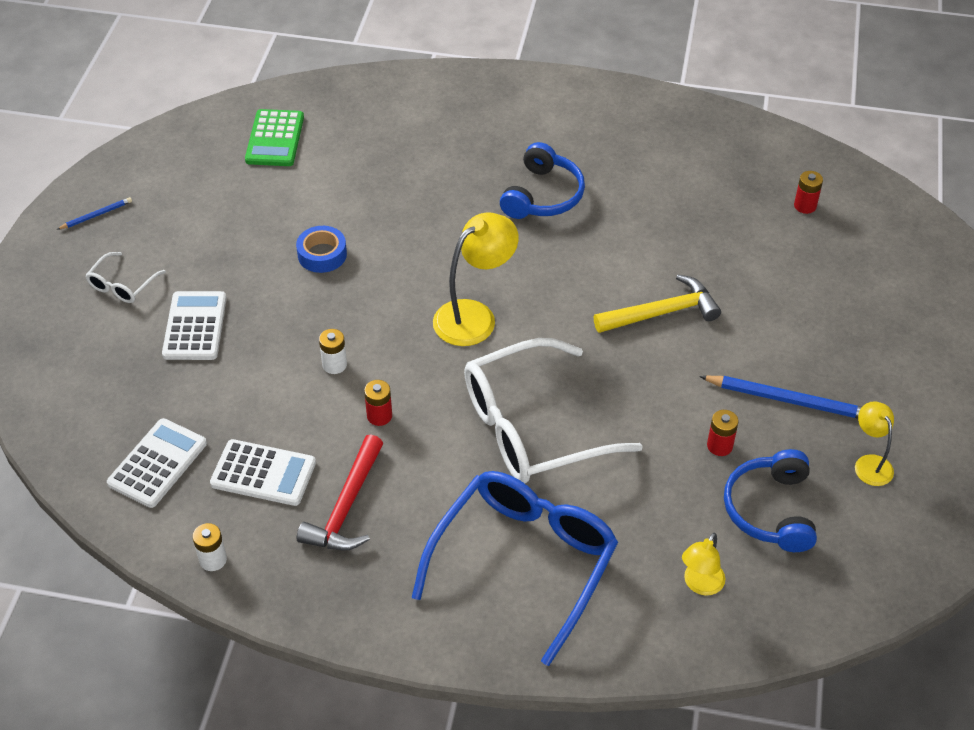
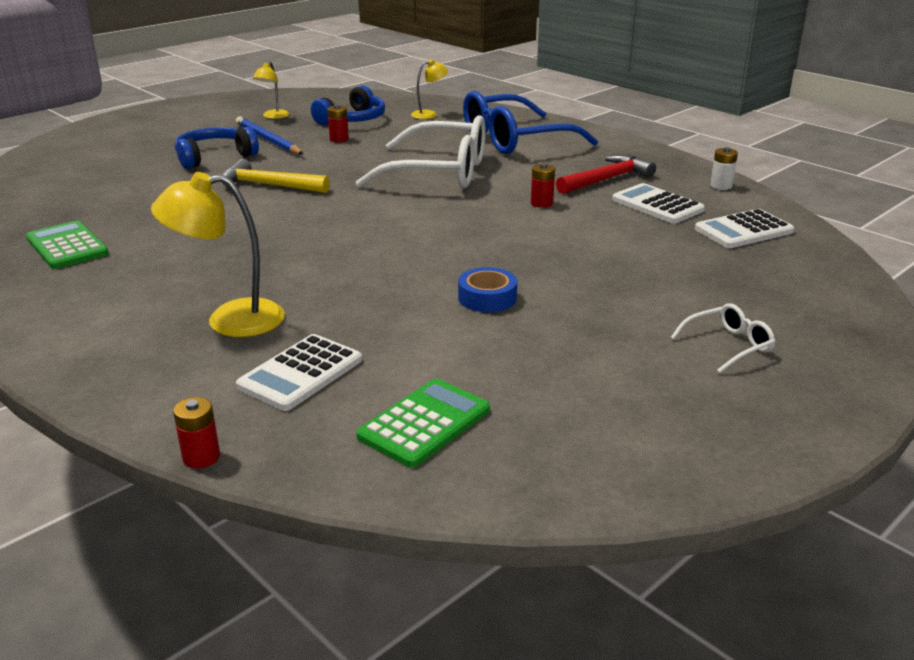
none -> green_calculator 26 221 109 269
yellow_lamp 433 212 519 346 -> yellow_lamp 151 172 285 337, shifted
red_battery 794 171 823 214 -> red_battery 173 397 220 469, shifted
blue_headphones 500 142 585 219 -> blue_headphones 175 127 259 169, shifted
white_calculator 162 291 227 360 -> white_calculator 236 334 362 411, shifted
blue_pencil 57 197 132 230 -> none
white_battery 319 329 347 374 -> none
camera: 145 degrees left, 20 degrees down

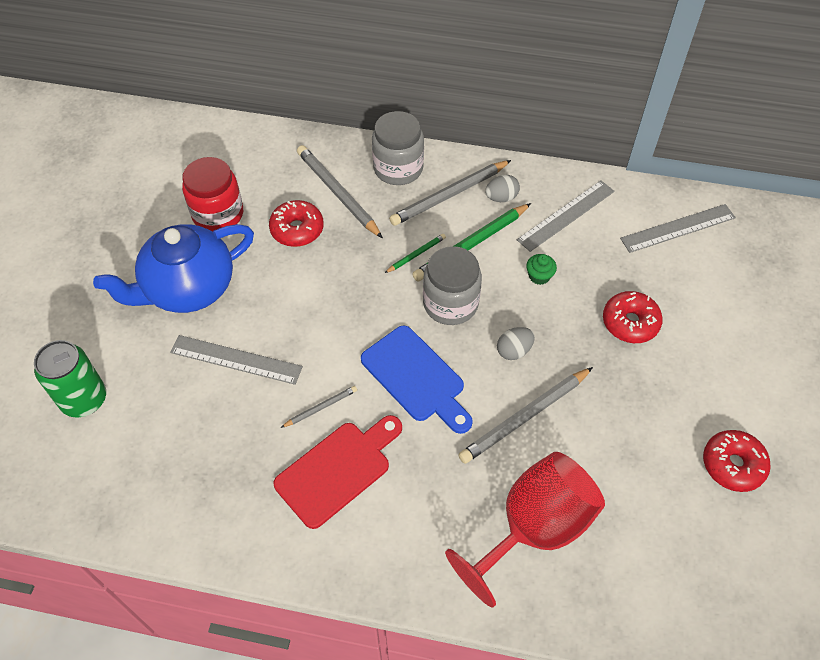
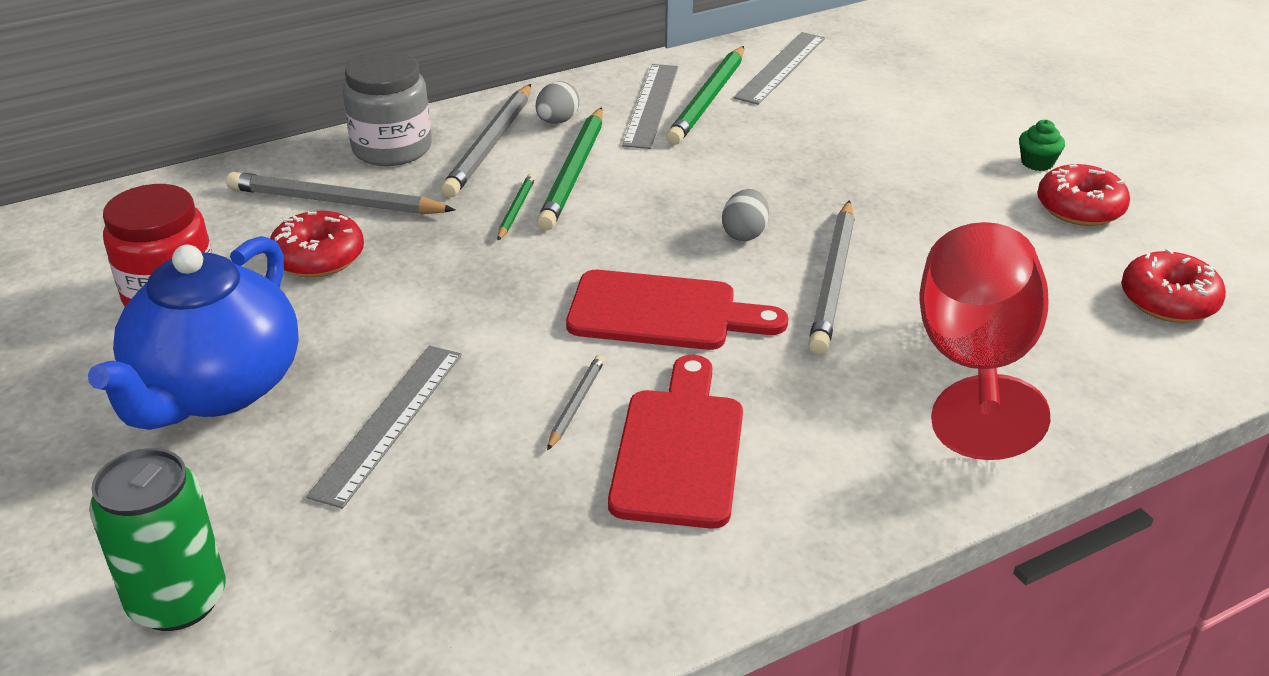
grey_ruler 170 335 303 385 -> grey_ruler 306 346 462 509, 45 degrees counterclockwise
blue_cutting_board 361 325 473 434 -> red_cutting_board 566 270 788 350
none -> green_pencil 666 46 744 145
green_cupcake 526 254 557 285 -> green_cupcake 1019 120 1065 171, shifted
red_donut 603 291 663 343 -> red_donut 1121 248 1226 323, shifted
grey_jar 423 246 482 325 -> none
camera: 40 degrees left, 20 degrees down

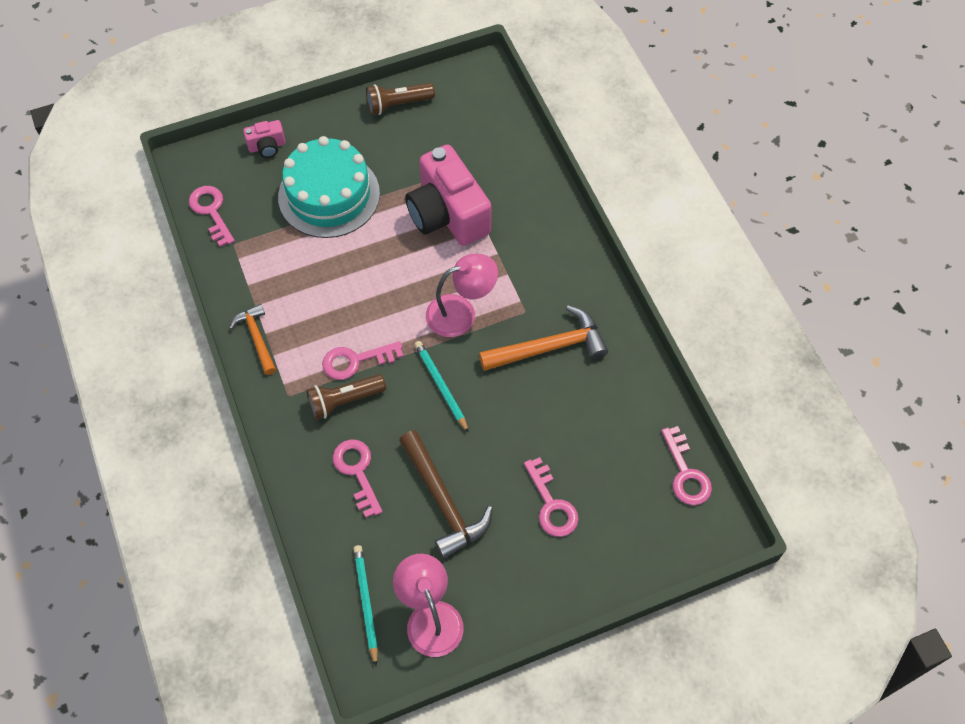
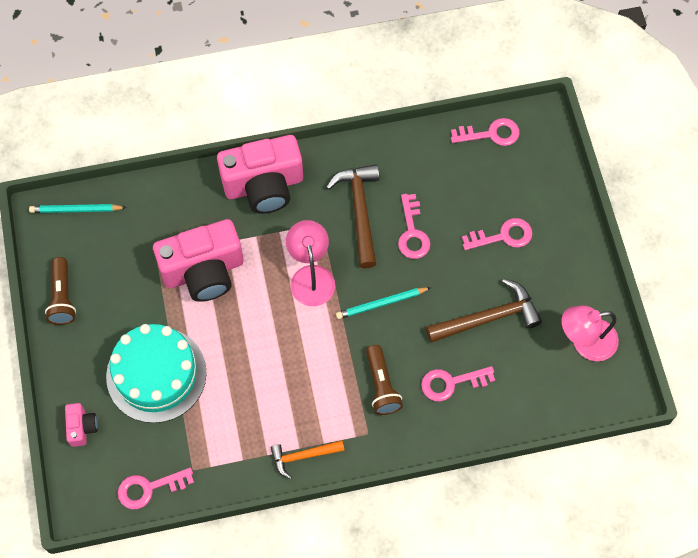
turquoise_pencil 353 545 378 666 -> turquoise_pencil 29 204 127 213, shifted
none -> pink_camera 217 135 303 214
orange_hammer 479 306 608 371 -> brown_hammer 326 164 379 268
pink_key 322 341 404 380 -> pink_key 398 194 430 259, shifted
camera: 80 degrees left, 5 degrees up

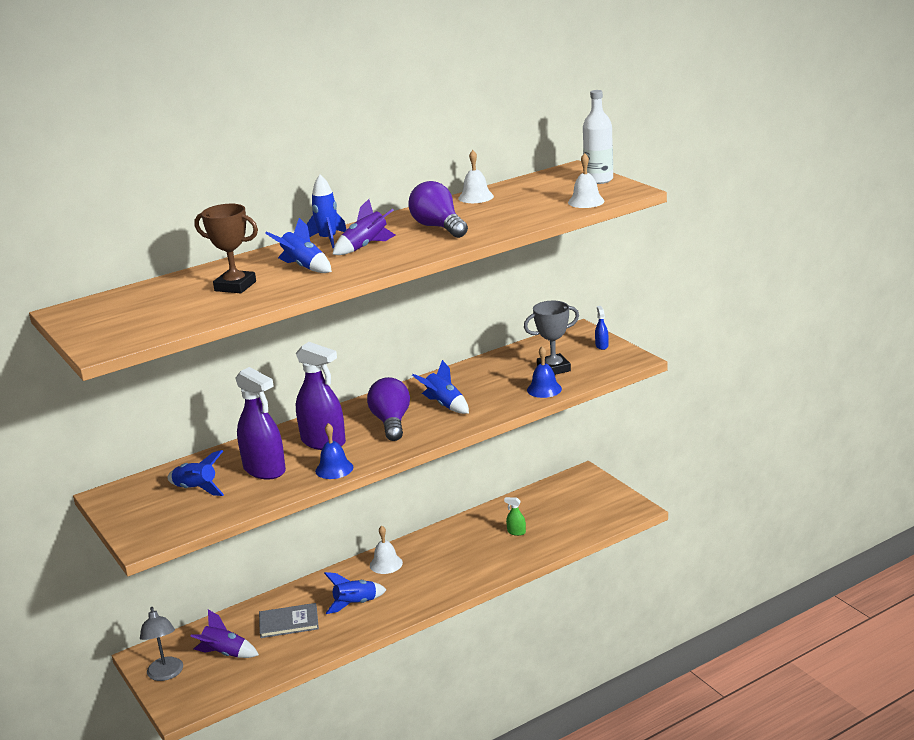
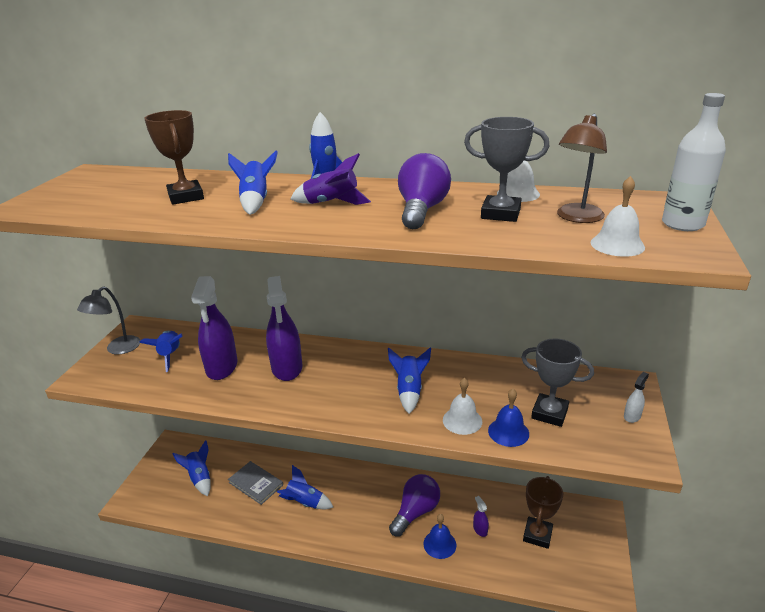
grey_lamp 140 607 183 681 -> grey_lamp 77 286 140 354, shifted
purple_rocket 190 610 259 658 -> blue_rocket 173 440 211 496
purple_light_bulb 367 377 410 441 -> purple_light_bulb 389 474 440 537, shifted
blue_bell 315 423 353 479 -> blue_bell 423 514 456 559, shifted
white_bell 370 526 403 574 -> white_bell 443 378 482 435, shifted
none -> grey_trophy 464 117 549 222
green_spray_bottle 504 497 526 536 -> purple_spray_bottle 473 496 489 537
none -> brown_trophy 523 476 563 549
none -> brown_lamp 557 113 607 223
blue_spray_bottle 595 306 608 350 -> white_spray_bottle 624 372 649 423
camera: 45 degrees right, 5 degrees up

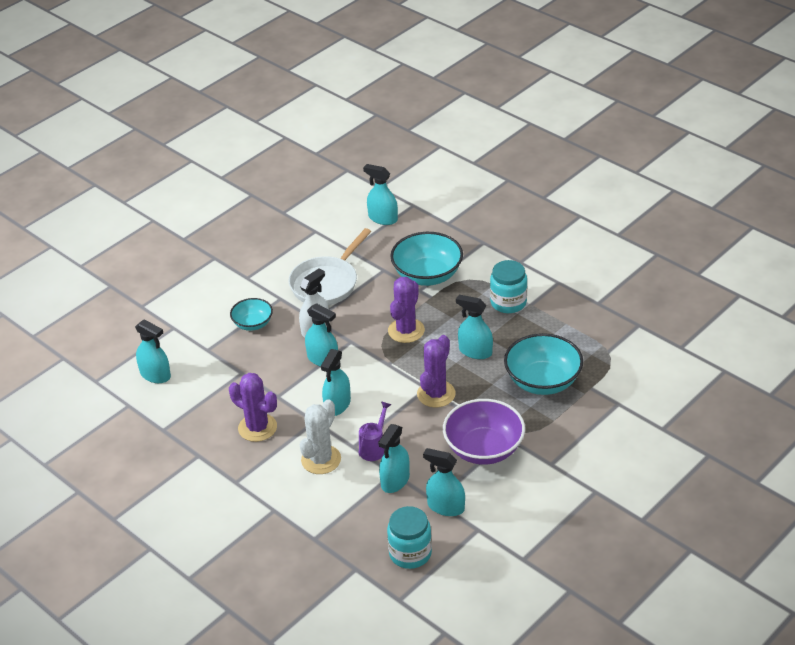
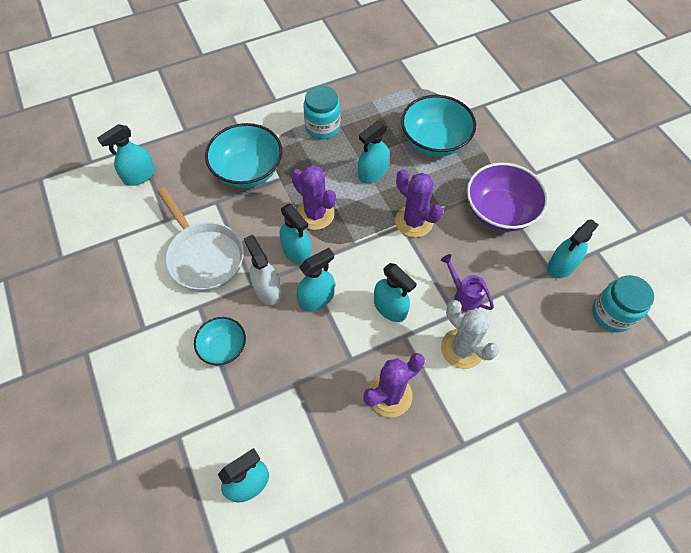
turquoise_spray_bottle 378 424 410 493 -> turquoise_spray_bottle 280 204 312 265, shifted
camera: 70 degrees left, 20 degrees up

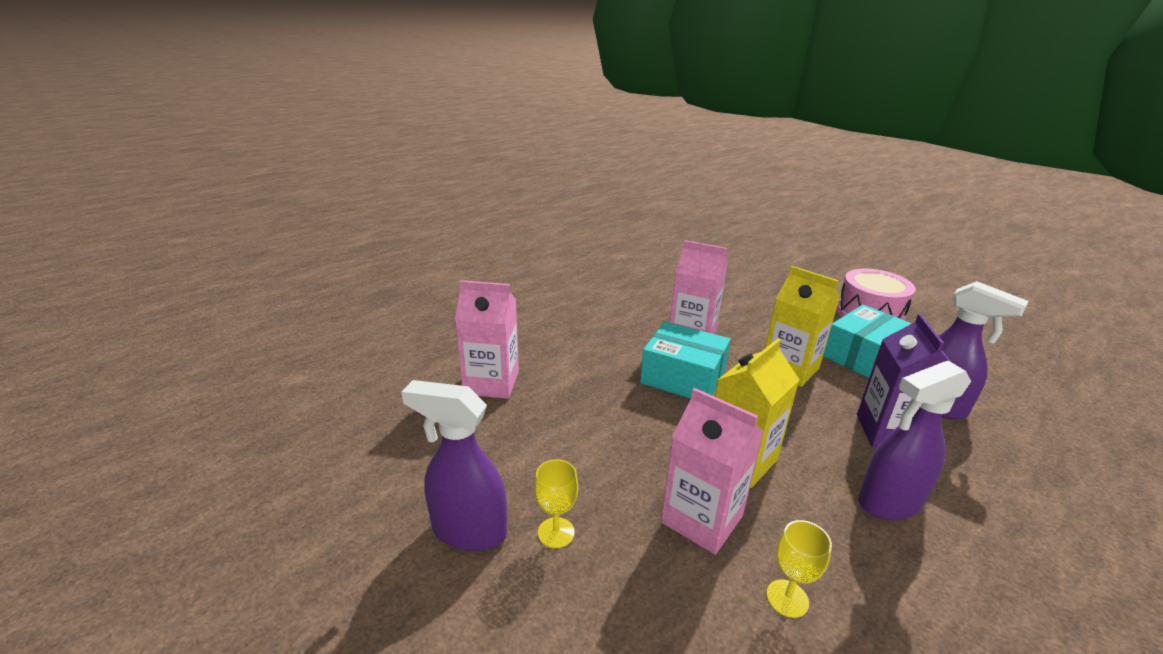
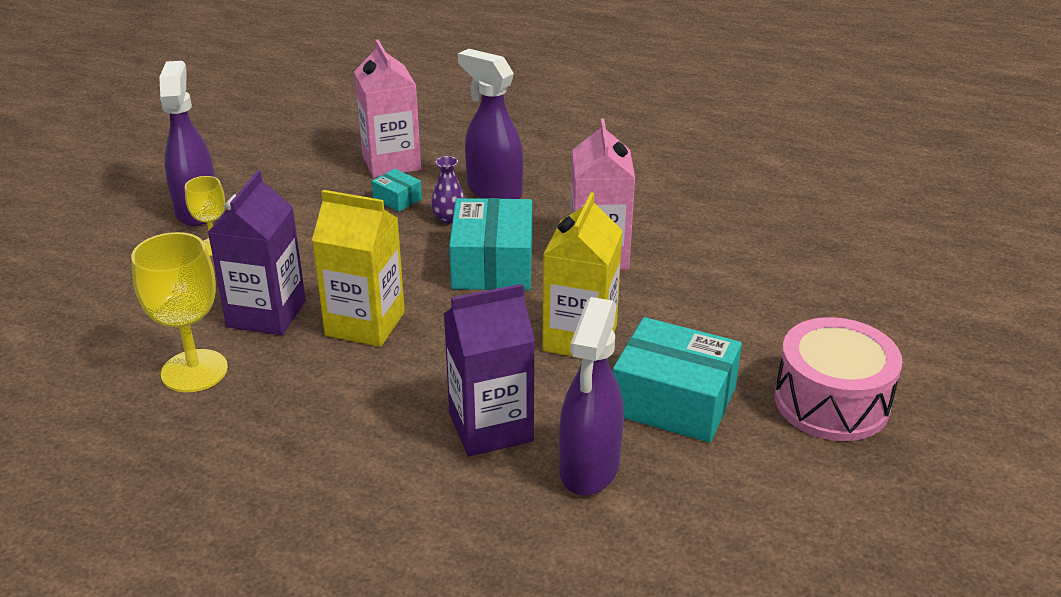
yellow_goblet 766 520 832 618 -> yellow_goblet 131 232 228 392, x1.72
pink_carton 661 388 764 555 -> purple_carton 207 171 306 335
none -> turquoise_box 372 169 422 212
none -> purple_vase 431 156 465 224
purple_spray_bottle 858 361 971 520 -> purple_spray_bottle 458 49 523 199, shifted
camera: 65 degrees right, 5 degrees up

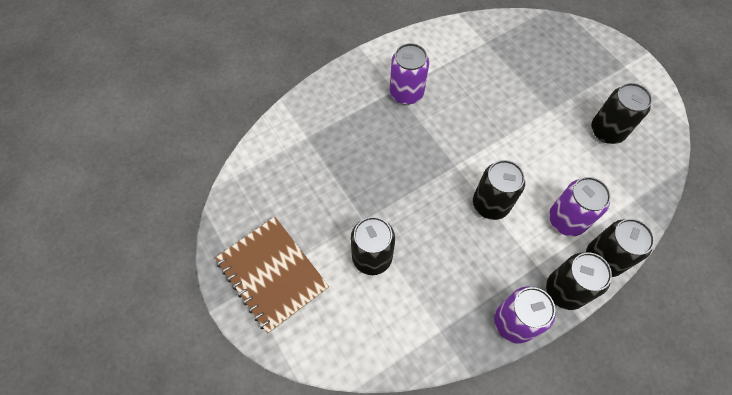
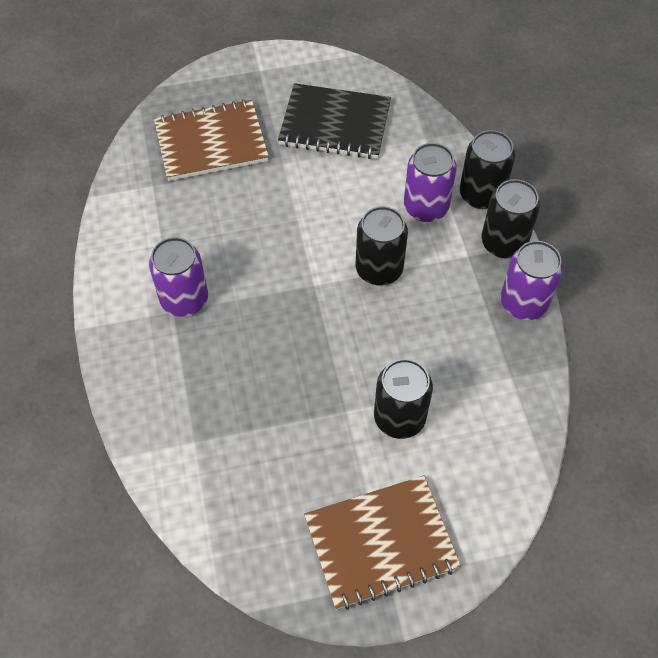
none -> brown_notebook 154 99 269 181
black_can 591 83 652 144 -> black_notebook 278 83 391 159
camera: 70 degrees left, 5 degrees down

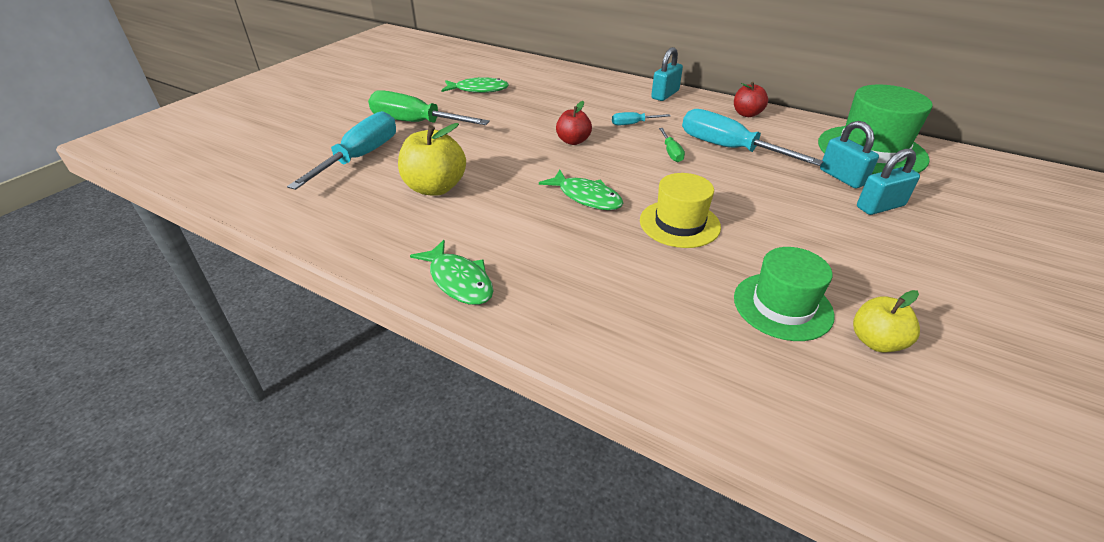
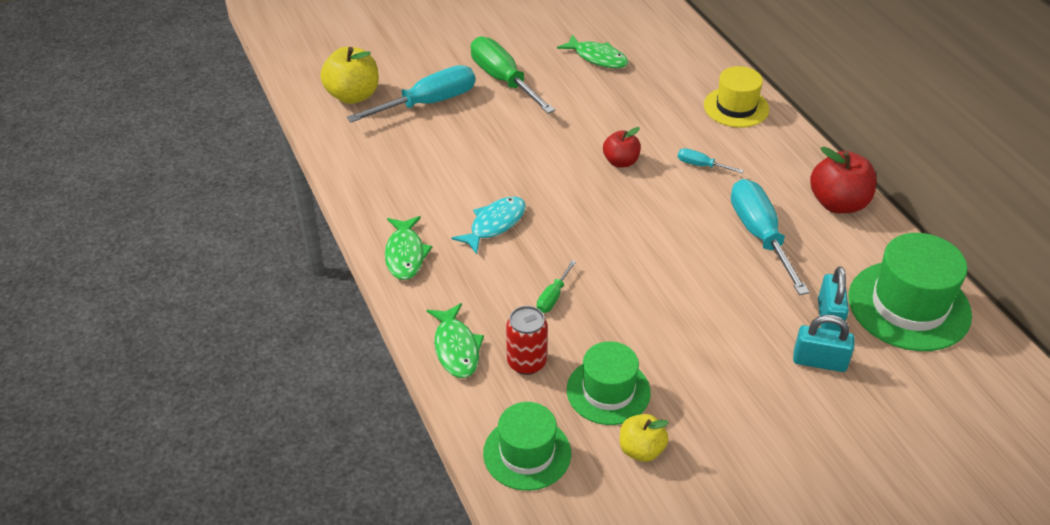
yellow_apple 398 123 466 196 -> yellow_apple 320 47 379 104, shifted
green_fish 539 170 623 210 -> green_fish 427 303 484 378, shifted
none -> turquoise_fish 451 197 526 254
none -> green_hat 483 402 571 491
none -> red_can 506 306 548 375
green_screwdriver 659 128 685 162 -> green_screwdriver 537 260 576 313, shifted
yellow_hat 640 173 721 248 -> yellow_hat 704 66 769 128, shifted
red_apple 734 82 768 117 -> red_apple 810 147 877 214, x1.62
turquoise_padlock 651 47 683 101 -> none
camera: 35 degrees right, 5 degrees up

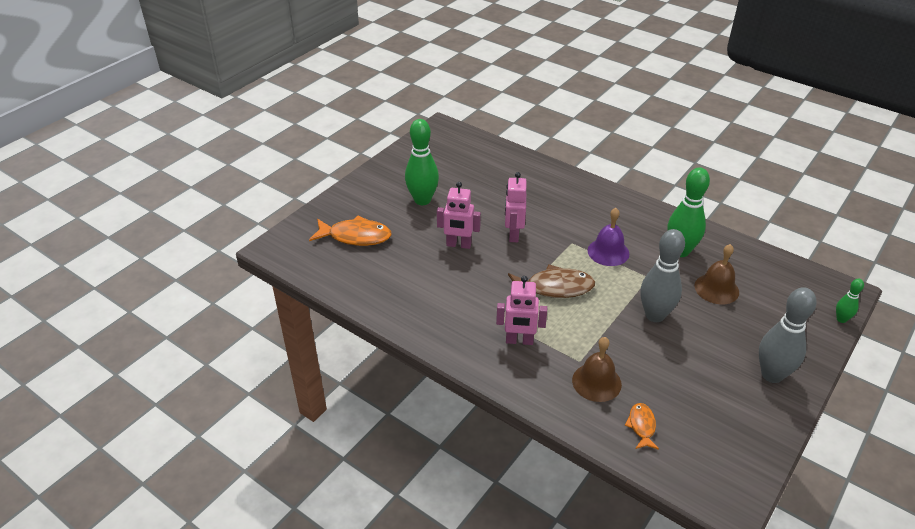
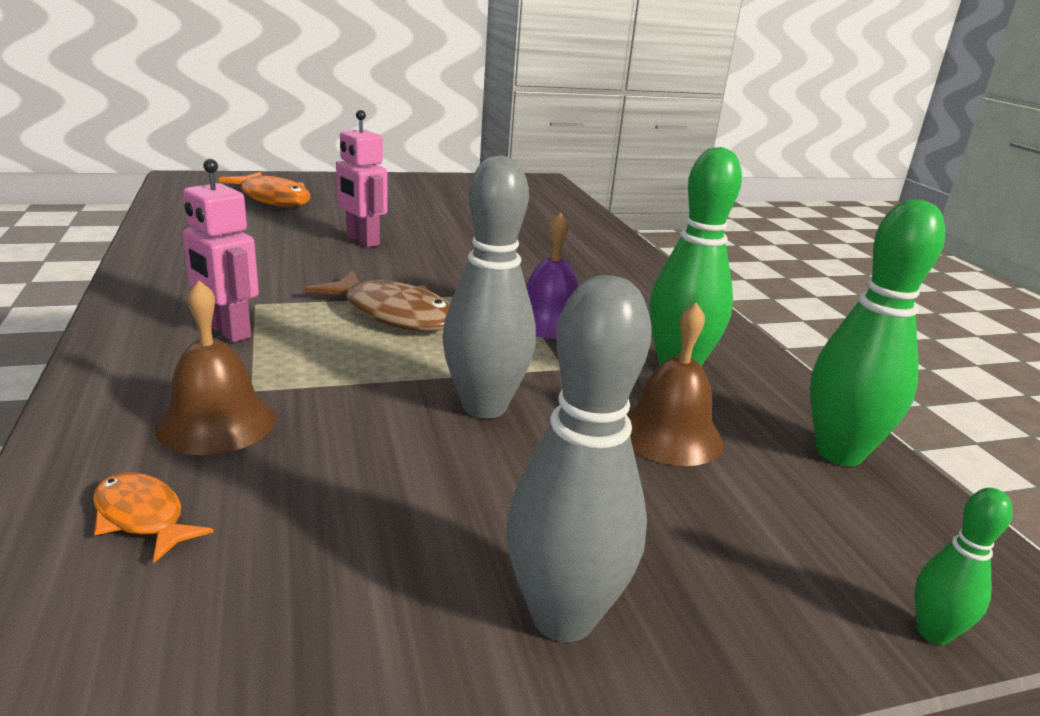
orange_fish 625 403 659 450 -> orange_fish 93 472 213 563, 90 degrees counterclockwise
green_bowling_pin 405 119 439 205 -> green_bowling_pin 810 200 945 466, shifted
pink_robot 505 172 526 242 -> none
camera: 35 degrees right, 15 degrees down

